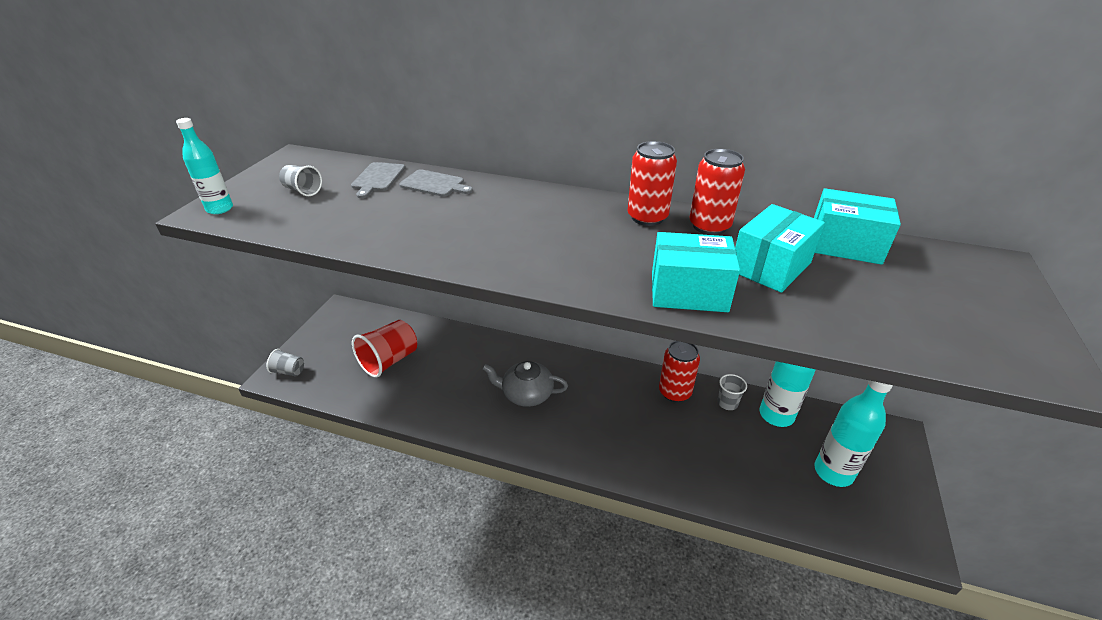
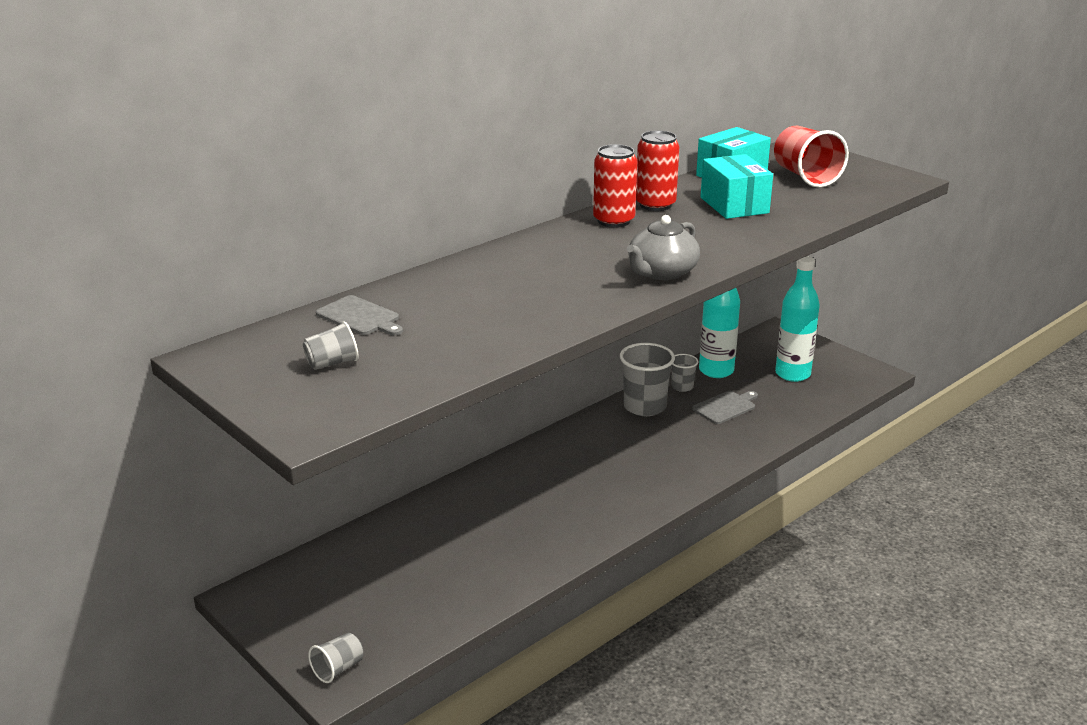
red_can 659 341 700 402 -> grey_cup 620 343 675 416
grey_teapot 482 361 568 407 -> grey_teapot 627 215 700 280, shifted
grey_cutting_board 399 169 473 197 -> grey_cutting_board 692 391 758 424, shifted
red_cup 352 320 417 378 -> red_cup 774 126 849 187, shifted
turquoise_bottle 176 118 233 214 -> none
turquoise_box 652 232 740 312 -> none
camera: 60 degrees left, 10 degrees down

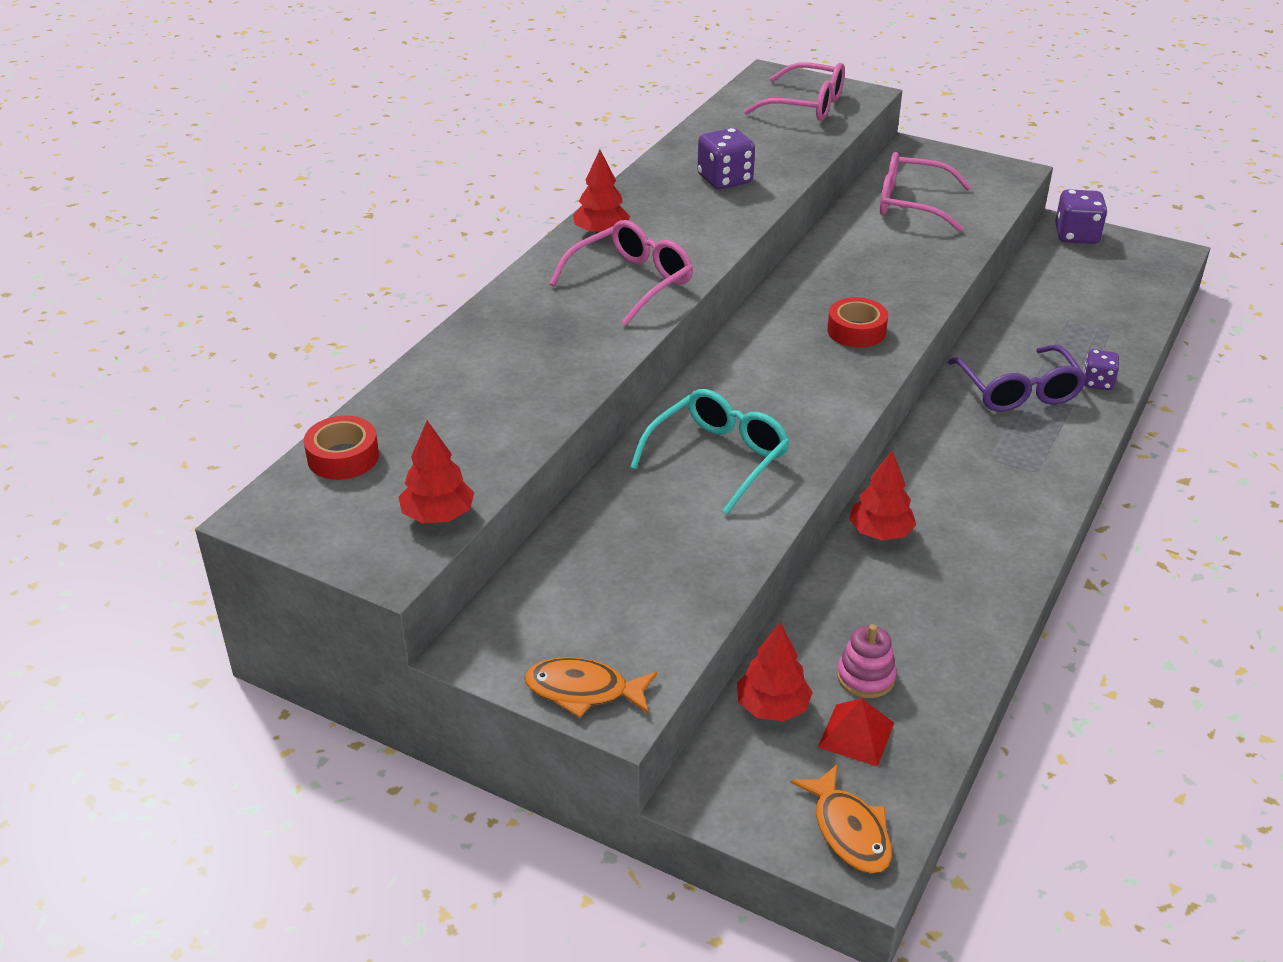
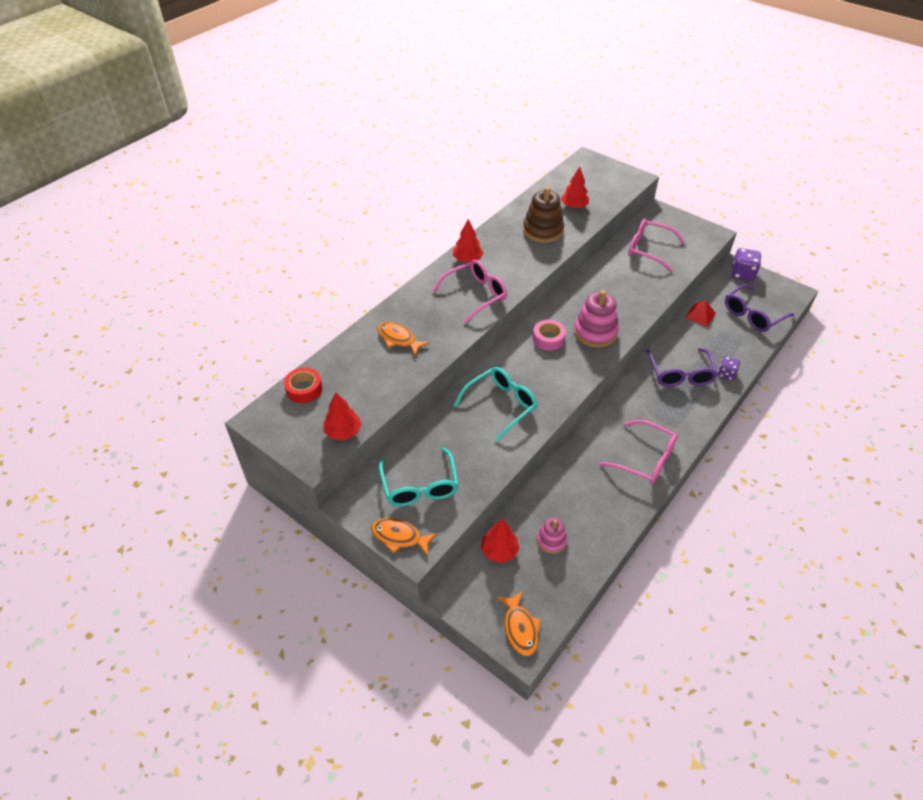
none -> orange_fish 378 322 430 356
none -> turquoise_glasses 379 448 459 507
purple_dice 697 128 755 189 -> brown_stacking_toy 523 187 564 243
none -> pink_tape 533 320 566 351
red_tree 849 451 916 541 -> red_tree 561 167 589 209, shifted
red_tape 827 297 888 348 -> pink_stacking_toy 574 290 619 347
pink_glasses 744 62 845 121 -> pink_glasses 599 420 678 484, shifted
red_pyramid 818 698 894 767 -> red_pyramid 685 300 716 327, shifted
none -> purple_glasses 725 284 794 332
camera: 10 degrees right, 10 degrees up

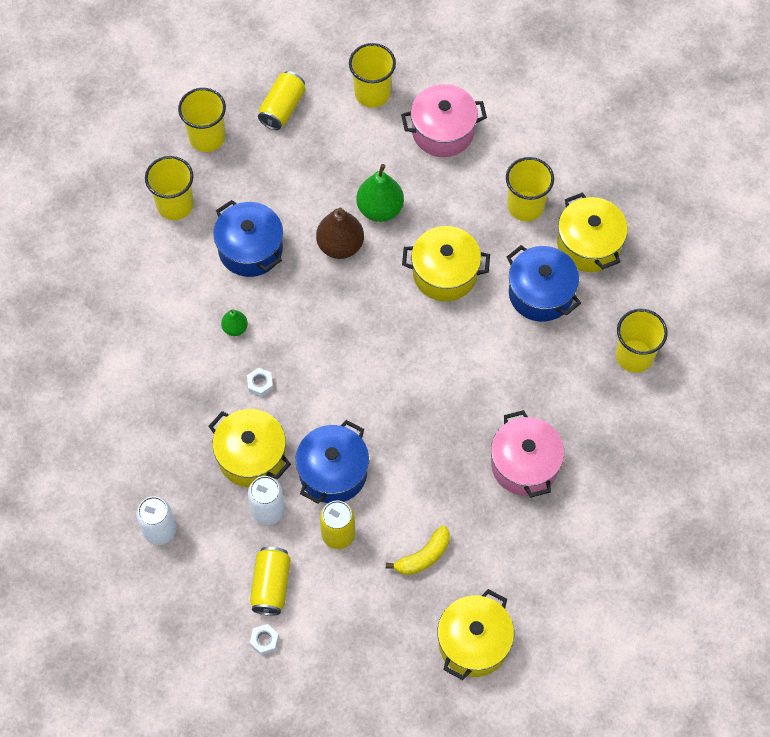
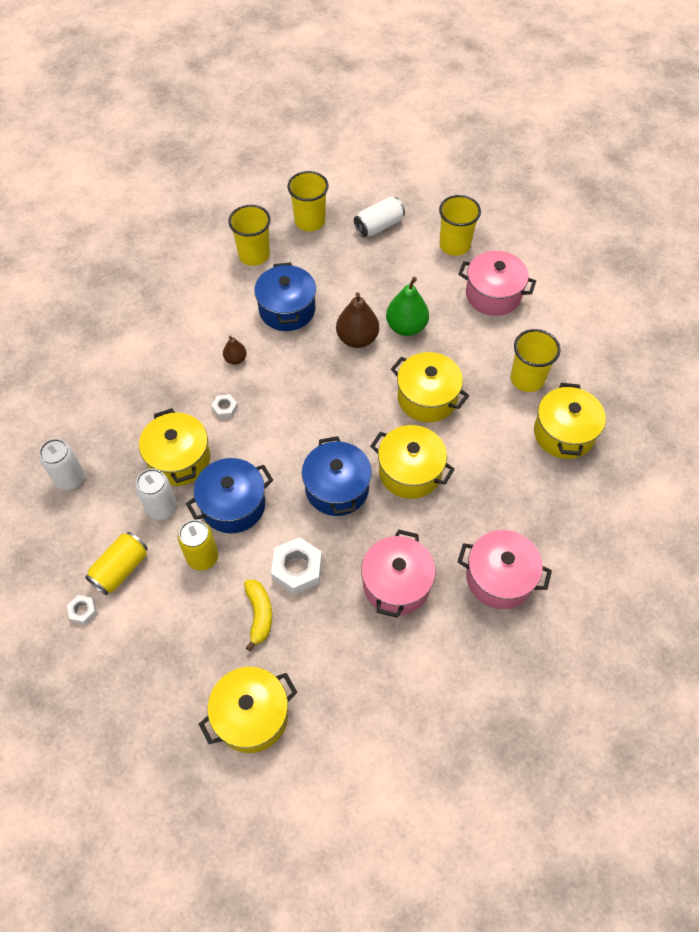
green_pear 221 310 248 336 -> brown_pear 223 336 247 365
yellow_banana 386 525 450 575 -> yellow_banana 244 580 272 651, 90 degrees counterclockwise
none -> white_nut 271 537 322 595
blue_pot 507 245 581 322 -> blue_pot 302 436 372 516, shifted
yellow_can 258 71 306 130 -> white_can 354 196 405 237
none -> yellow_pot 370 425 455 499
none -> pink_pot 458 530 552 609
yellow_cup 616 309 668 373 -> none
camera: 30 degrees right, 5 degrees down

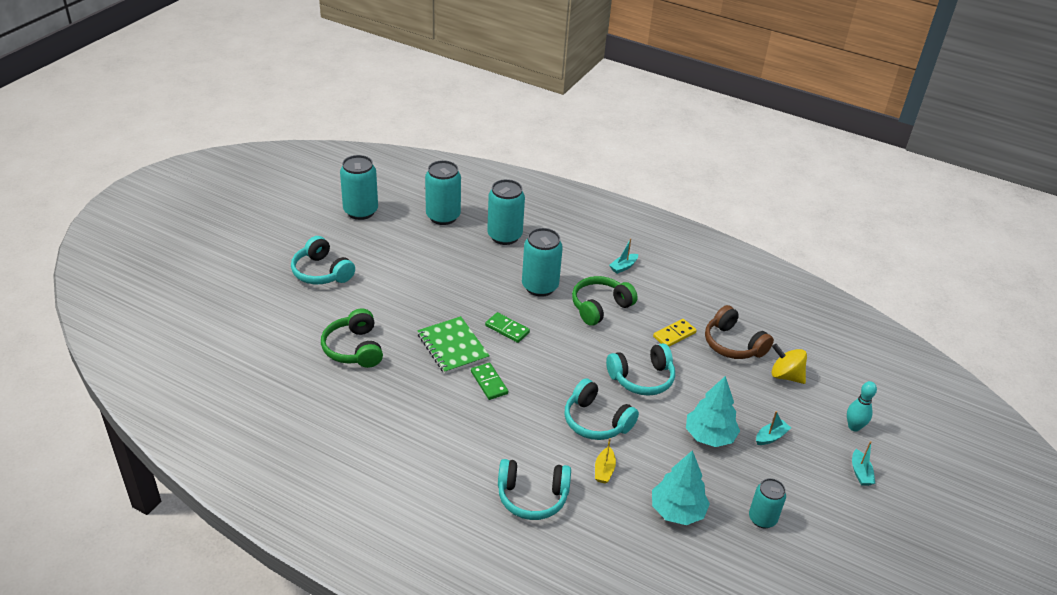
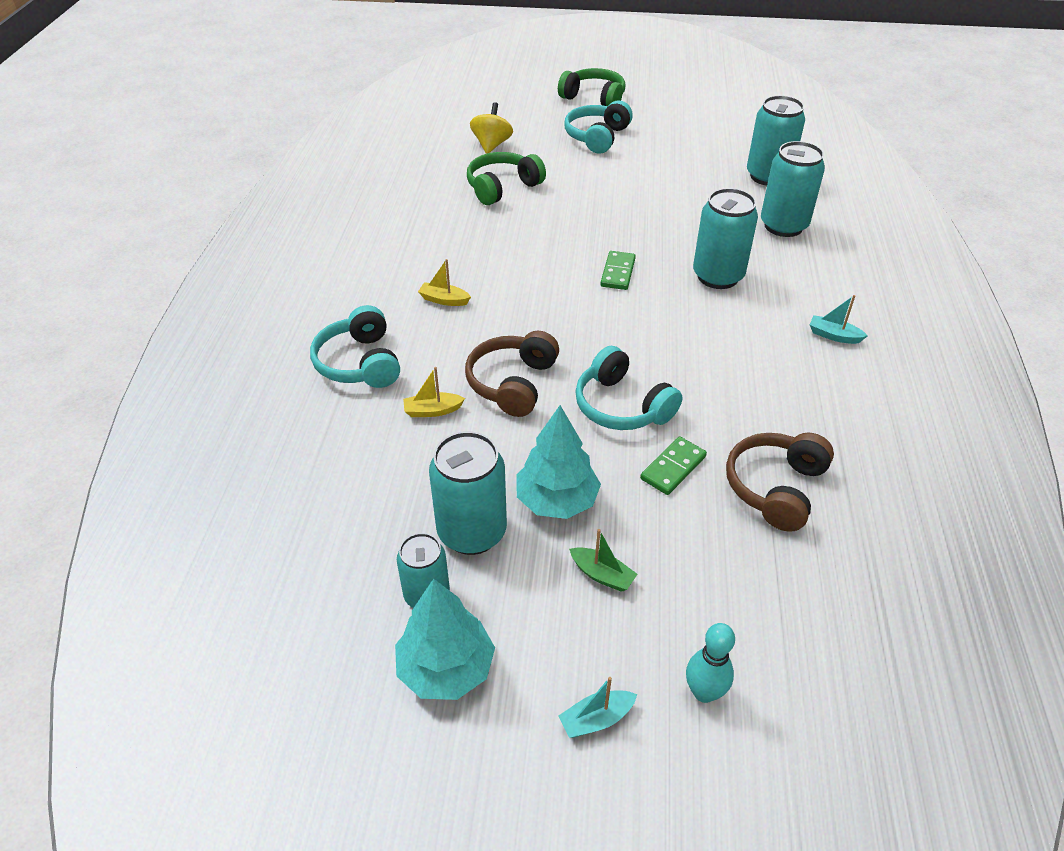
turquoise_tree 652 450 710 525 -> turquoise_tree 395 579 495 700, shifted
none -> yellow_boat 418 259 471 306
turquoise_can 340 155 378 220 -> turquoise_can 429 431 507 555, shifted
turquoise_headphones 565 378 639 440 -> brown_headphones 465 331 559 417
yellow_spinning_top 772 344 807 384 -> yellow_spinning_top 470 102 513 154, shifted
green_headphones 572 276 638 326 -> green_headphones 558 68 625 106, shifted
turquoise_boat 756 411 791 445 -> green_boat 569 529 638 592
green_domino 471 363 508 400 -> green_domino 640 437 707 495, shifted
green_notebook 417 316 490 374 -> none
yellow_domino 653 319 697 347 -> none
camera: 70 degrees right, 5 degrees up

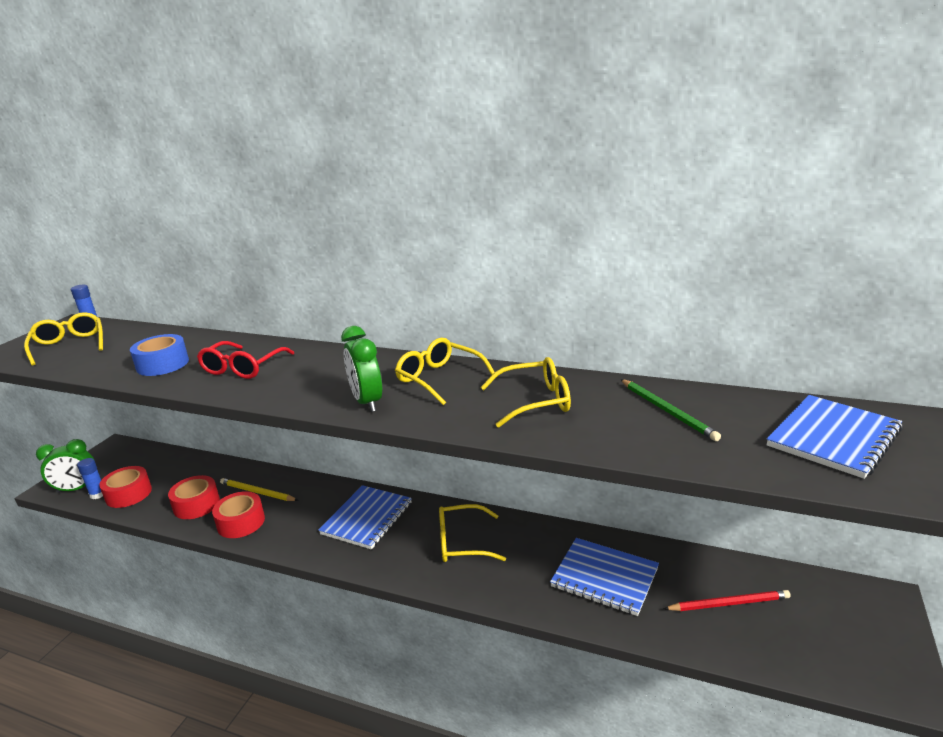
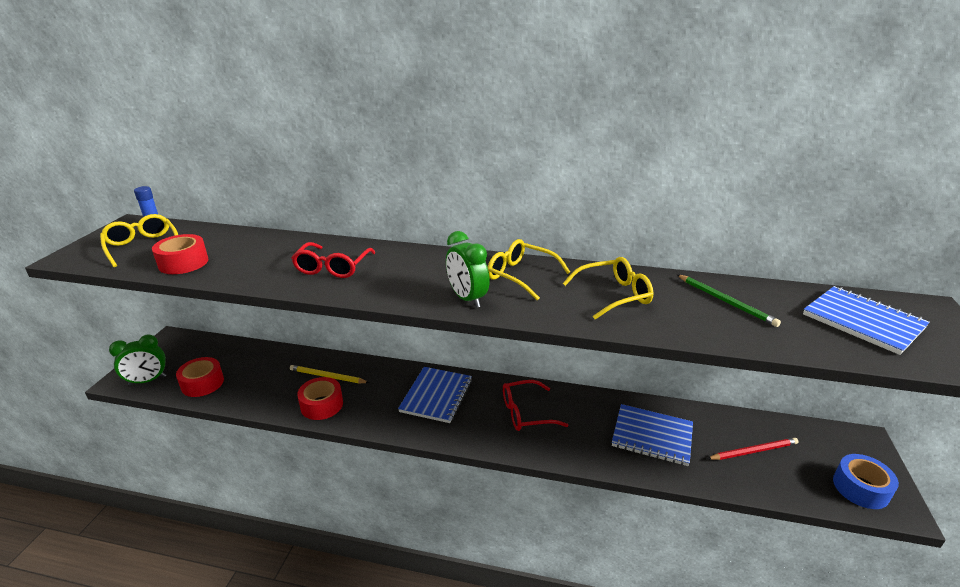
red_tape 168 475 220 519 -> red_tape 152 234 208 274, shifted
yellow_glasses 439 504 506 562 -> red_glasses 503 380 568 431
blue_notebook 767 395 903 479 -> blue_notebook 803 286 930 355, 75 degrees counterclockwise
blue_tape 130 334 189 376 -> blue_tape 833 454 899 509, shifted
blue_glue_stick 77 458 103 499 -> none
camera: 10 degrees left, 5 degrees up

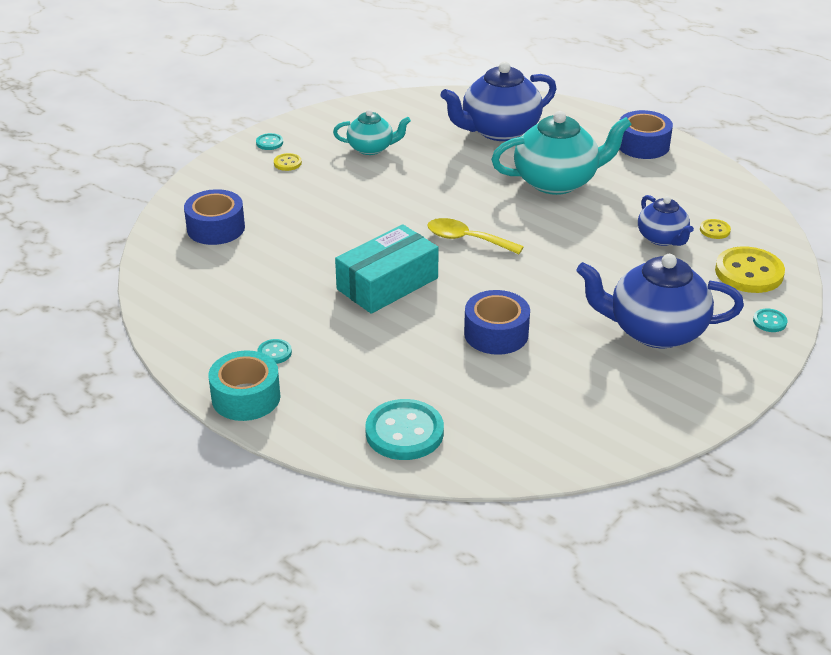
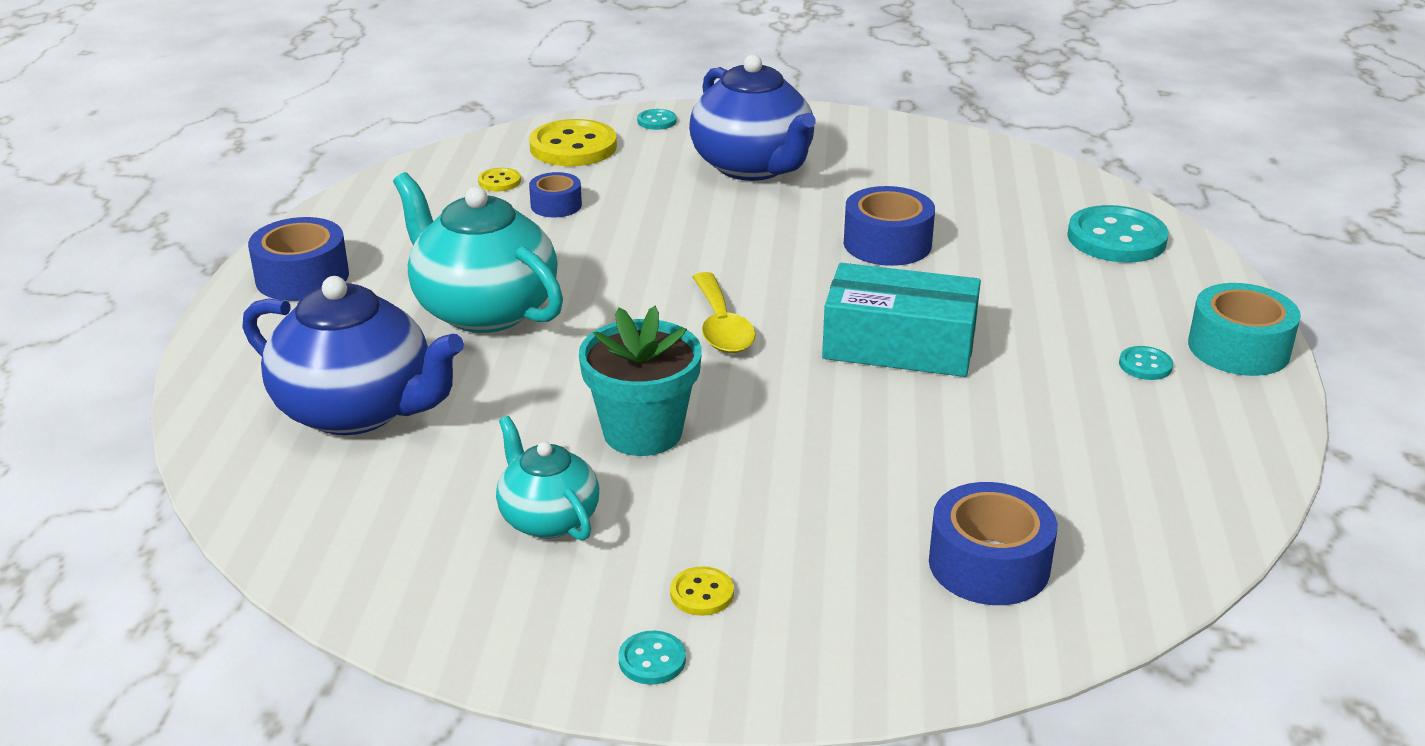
blue_teapot 638 195 694 246 -> blue_tape 529 172 582 218
none -> turquoise_flower_pot 579 306 702 456
camera: 125 degrees left, 5 degrees down

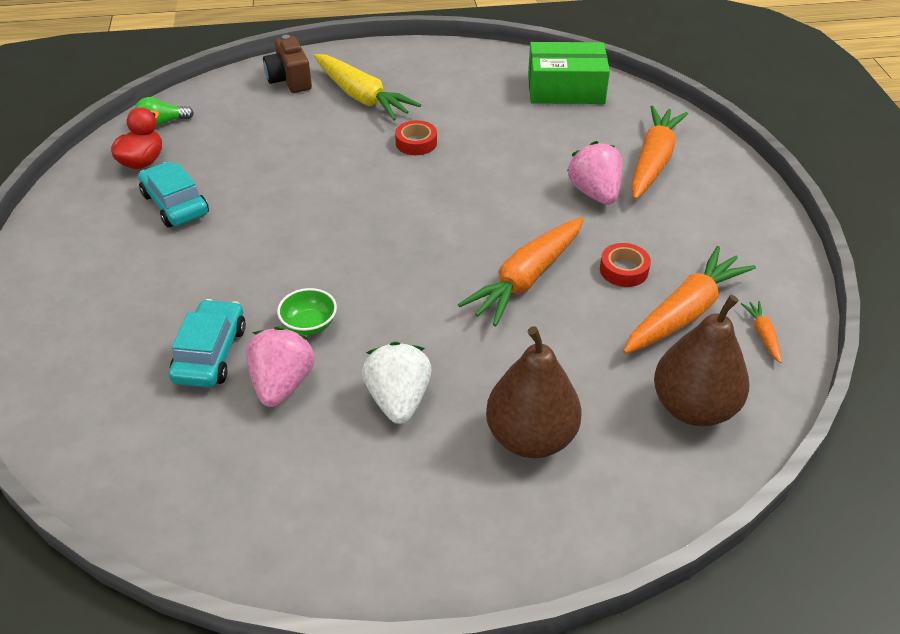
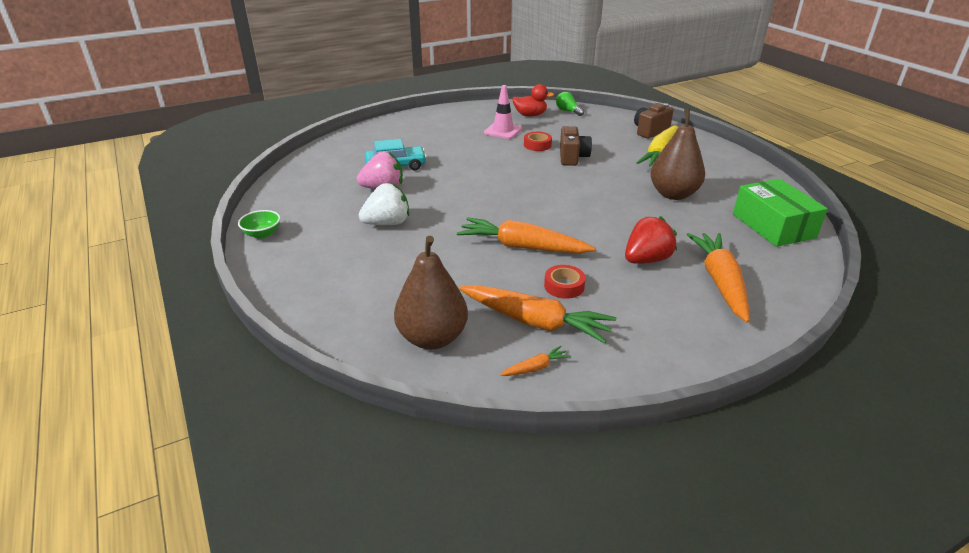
green_bowl 277 288 337 335 -> green_bowl 238 210 280 239, shifted
turquoise_car 138 162 209 227 -> pink_traffic_cone 484 85 522 139
red_tape 395 120 437 155 -> red_tape 524 132 552 151, shifted
none -> brown_camera 560 126 592 166
pink_strawberry 567 141 622 205 -> red_strawberry 625 216 677 264
brown_pear 486 326 582 458 -> brown_pear 650 109 705 200, shifted
orange_carrot 631 106 688 200 -> orange_carrot 686 233 750 323, 90 degrees counterclockwise
camera: 70 degrees right, 10 degrees down

